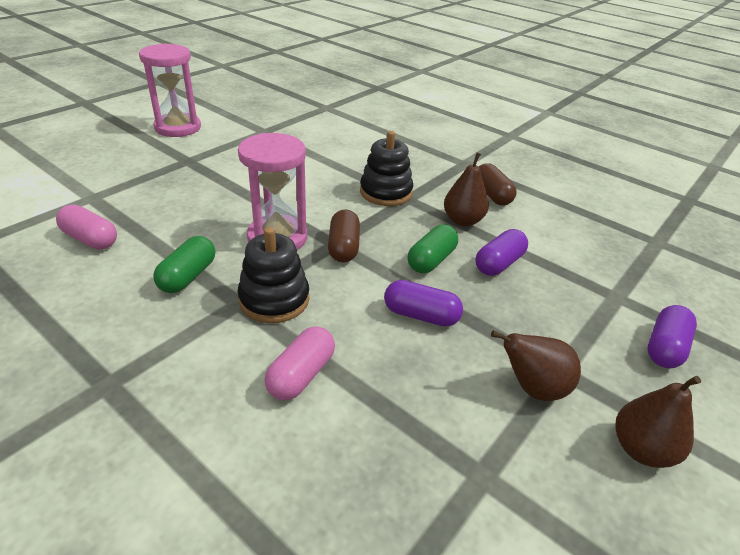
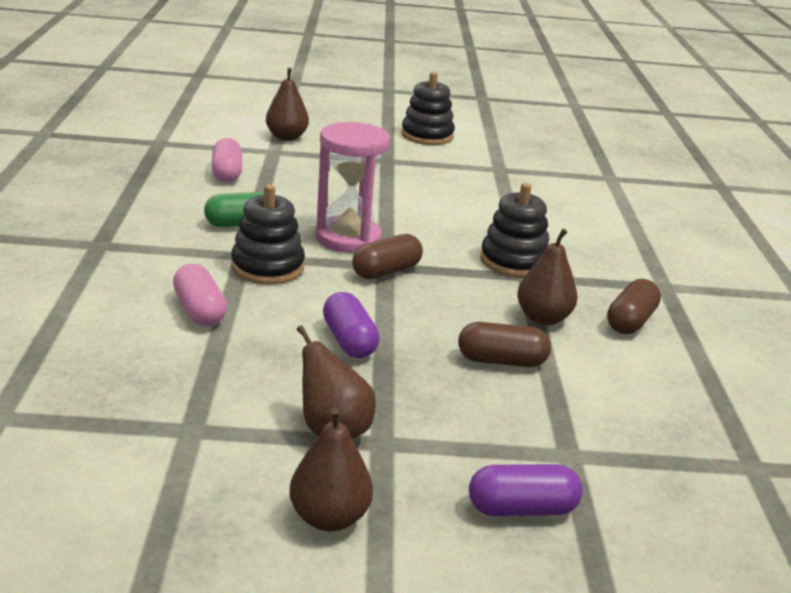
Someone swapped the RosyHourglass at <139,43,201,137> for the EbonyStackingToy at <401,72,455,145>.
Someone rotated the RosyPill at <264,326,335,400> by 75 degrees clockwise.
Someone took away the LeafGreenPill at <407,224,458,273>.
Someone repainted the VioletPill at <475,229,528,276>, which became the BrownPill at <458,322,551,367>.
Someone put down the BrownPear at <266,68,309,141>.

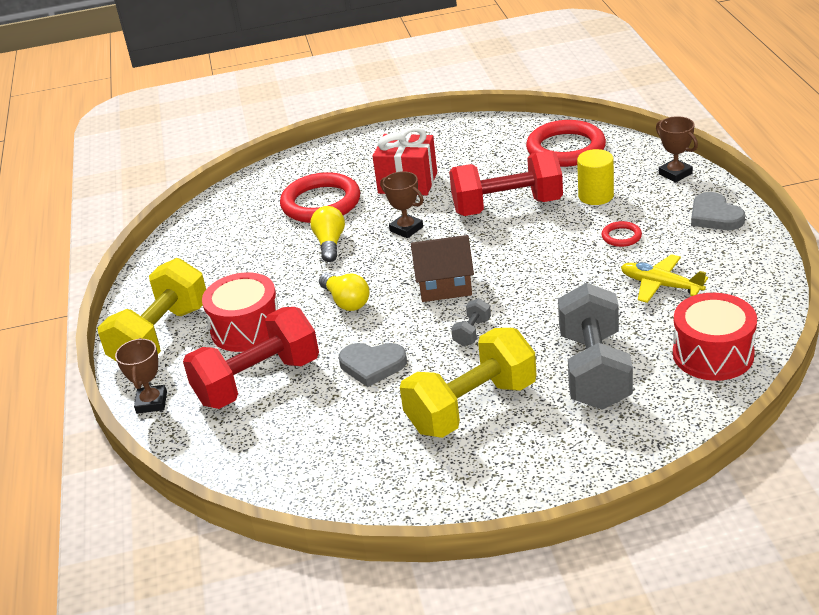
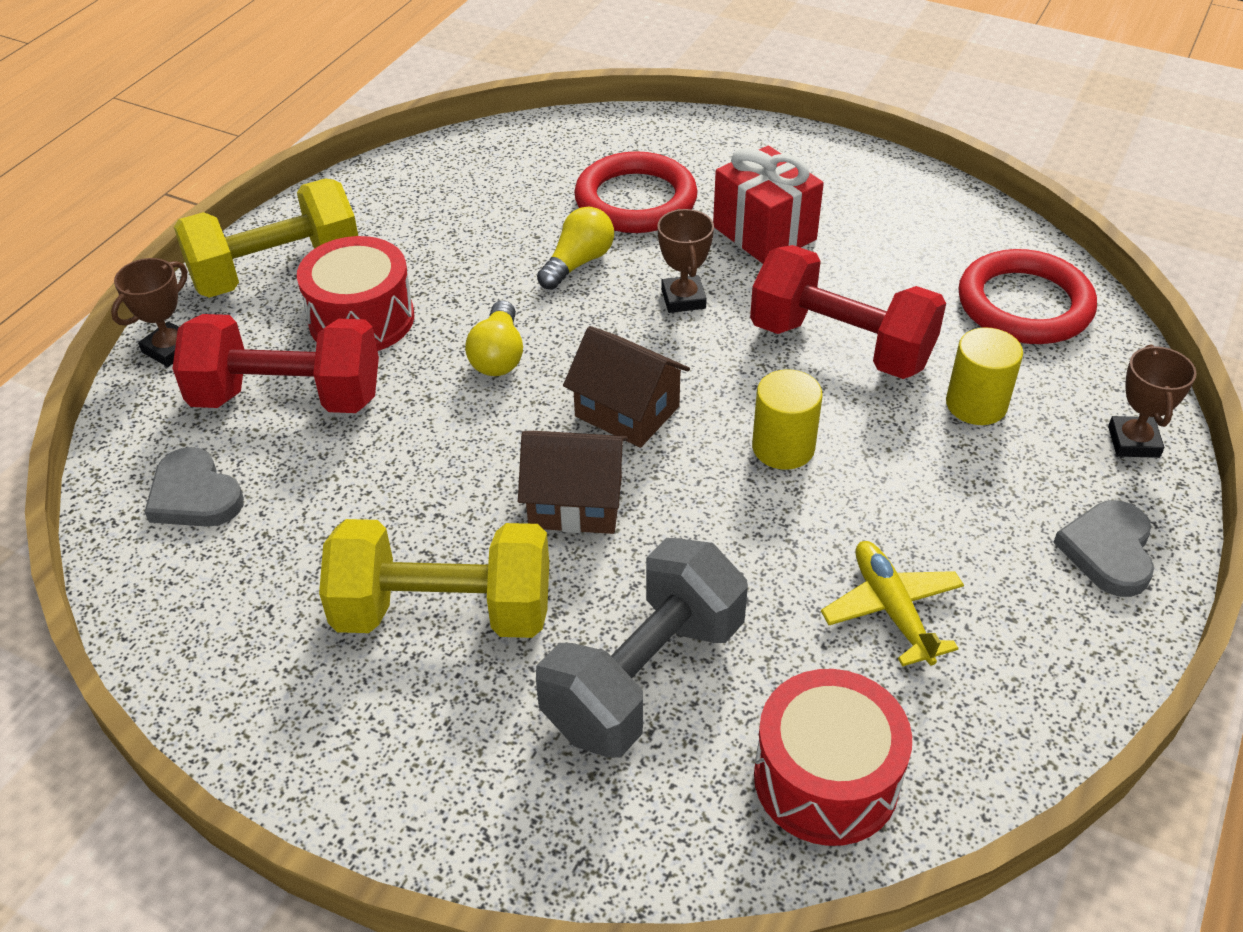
Someone carried the AshGreyLoveHeart from <339,343,407,387> to <145,447,244,527>.
Someone swapped the AshGreyDumbbell at <451,298,491,346> for the BrownToyHouse at <518,431,628,534>.
Someone took away the CrimsonRing at <601,221,642,247>.
Someone put down the GoldenCylinder at <752,369,823,470>.

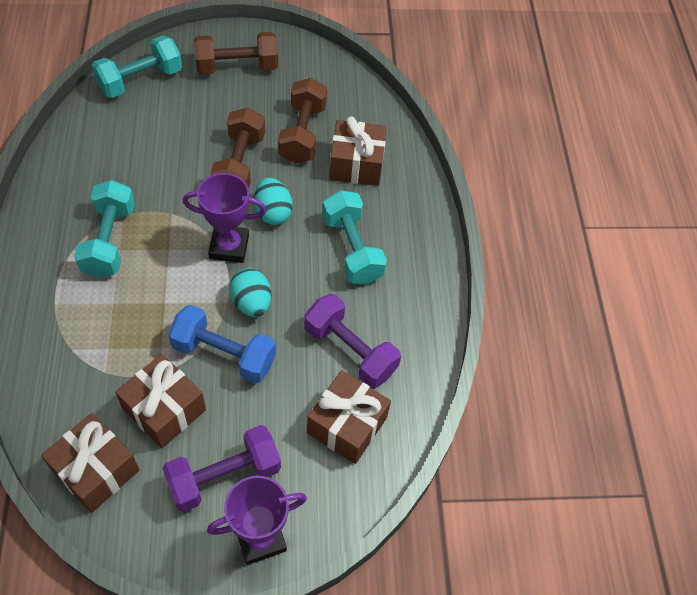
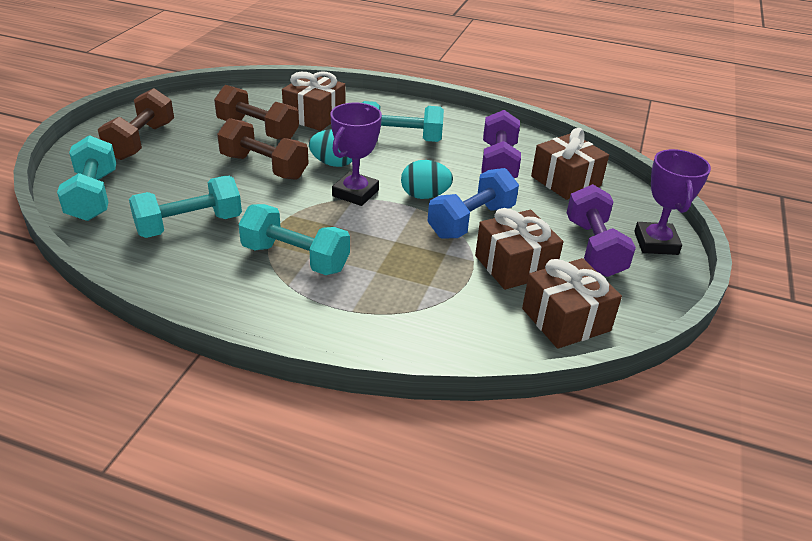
Someone rotated the VioletDumbbell at <304,294,401,388> by 60 degrees counterclockwise.
Someone put down the TurquoiseDumbbell at <129,176,242,238>.

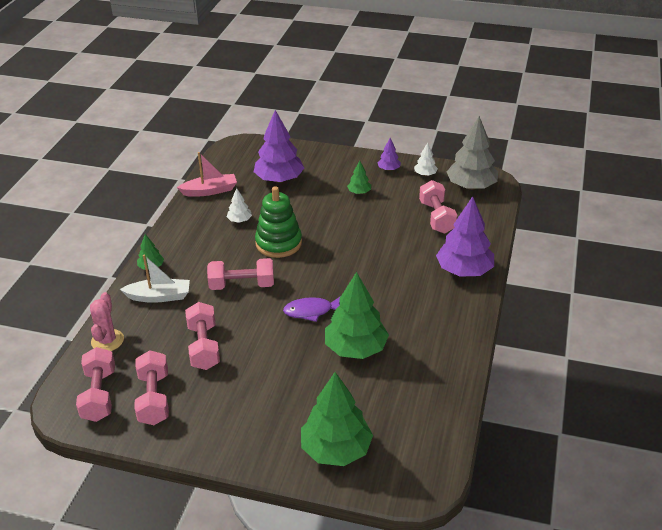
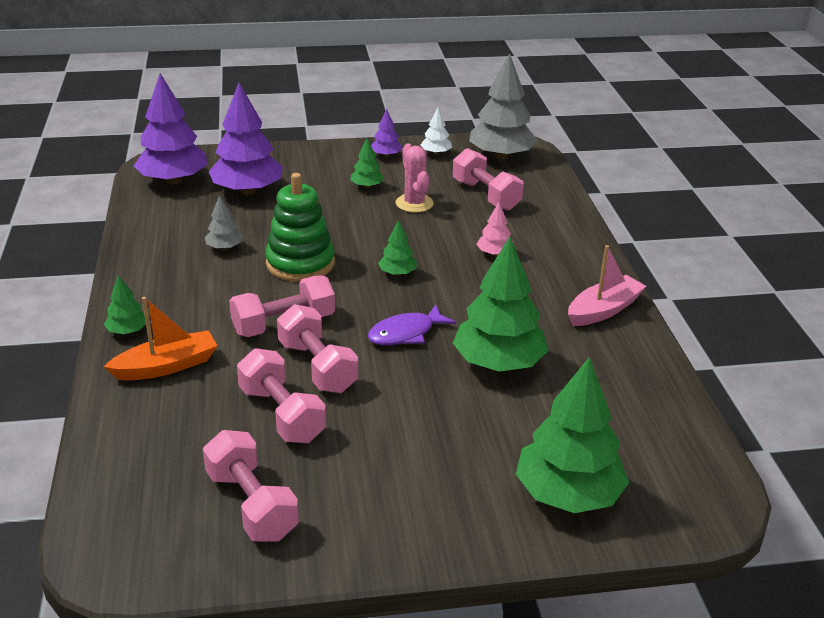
Someone carried the RosyDumbbell from <76,347,115,422> to <277,304,358,393>.
Someone carried the RosySaguaroCactus from <90,292,124,351> to <396,144,434,213>.
Someone repainted the WhiteBoat at <120,254,190,303>, which became the OrangeColouredBoat at <104,297,217,381>.
Someone carried the RosyBoat from <177,152,237,197> to <568,245,646,326>.
Someone repainted the WhiteFirTree at <227,188,252,223>, which became the AshGreyFirTree at <205,195,243,250>.
Someone carried the VioletFirTree from <436,196,494,277> to <134,73,208,184>.
Someone put down the LeafGreenFirTree at <378,220,417,276>.
Someone put down the RosyFirTree at <477,202,514,256>.

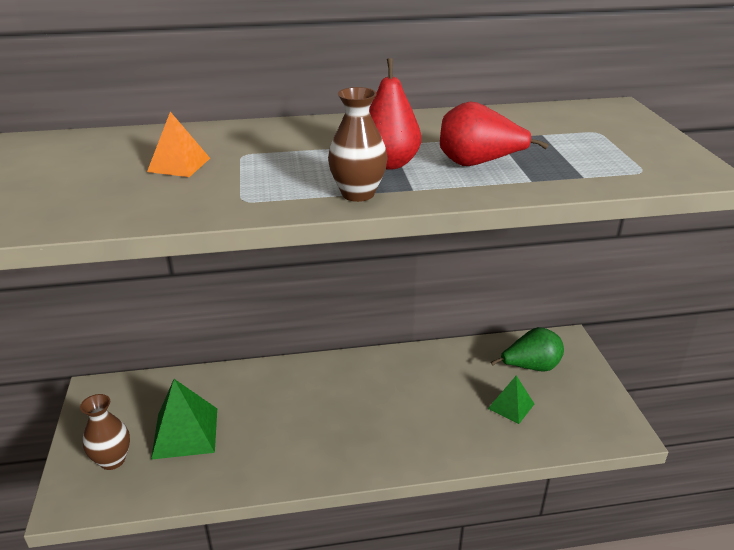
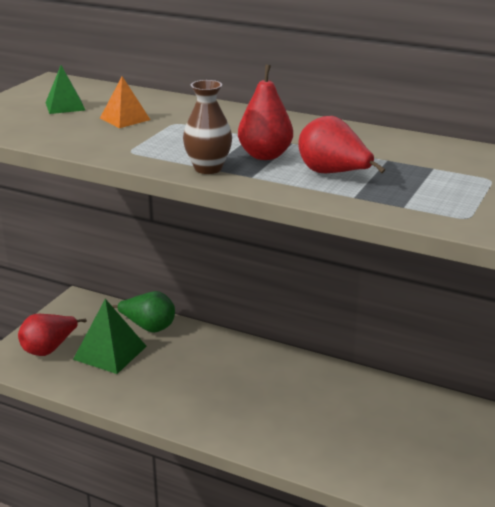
Someone swapped the BrownVase at <80,394,130,470> for the CrimsonPear at <18,314,87,356>.
Someone carried the LeafGreenSolidPyramid from <488,375,534,424> to <46,65,85,114>.
Someone carried the LeafGreenPear from <491,327,564,372> to <112,291,175,333>.

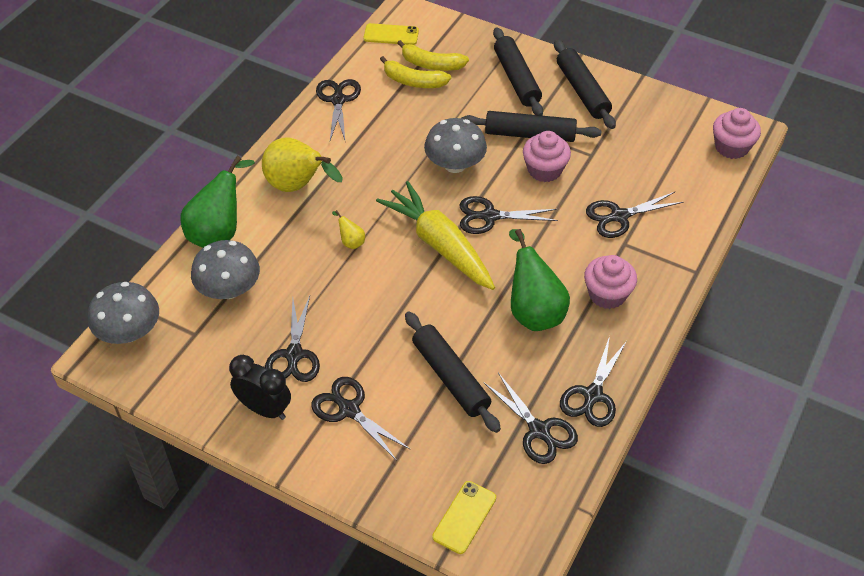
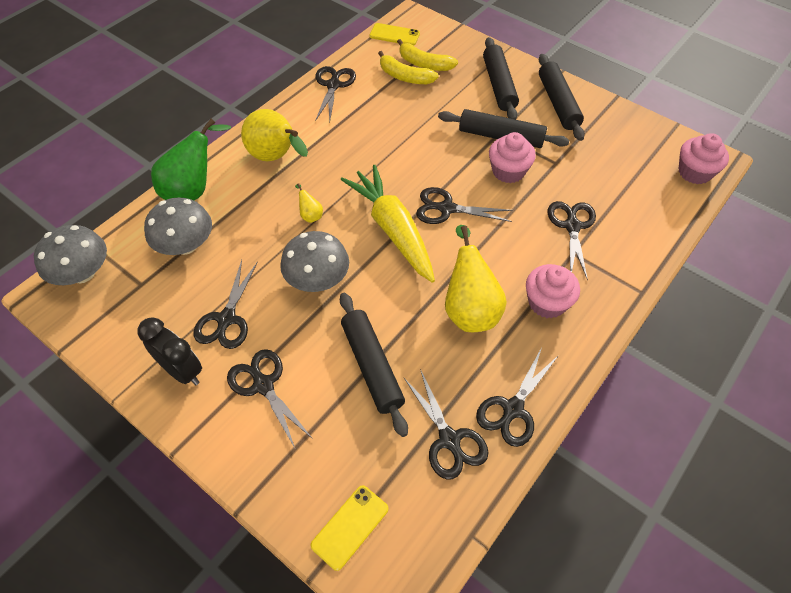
Someone carried the AshGreyToadstool from <424,118,487,173> to <280,231,349,292>.
Someone repainted the LeafGreenPear at <509,229,570,331>, which became the GoldenPear at <445,225,507,332>.
Someone rotated the EbonyPairOfScissors at <586,192,683,238> by 105 degrees clockwise.

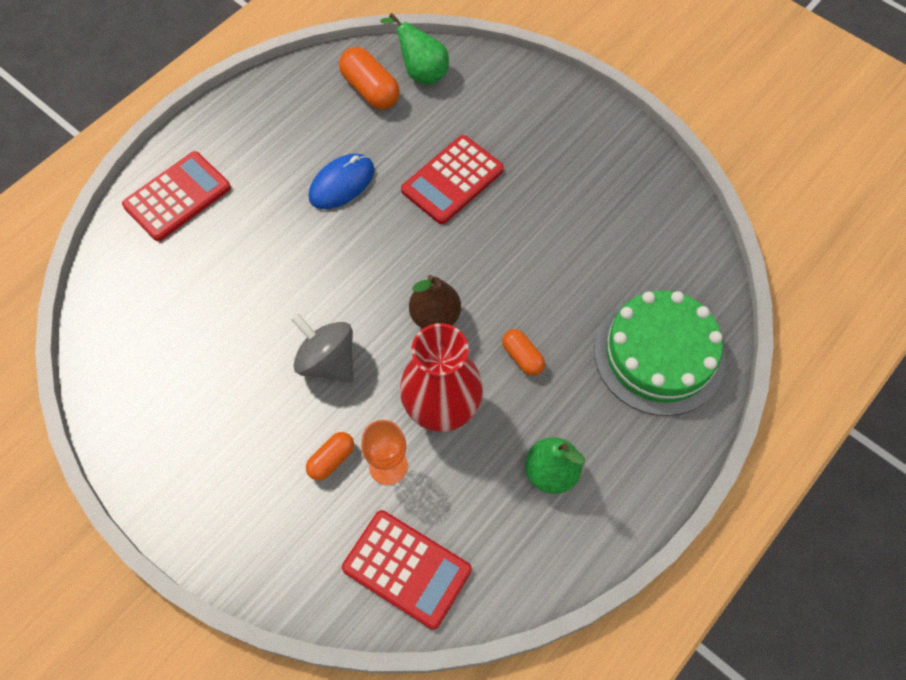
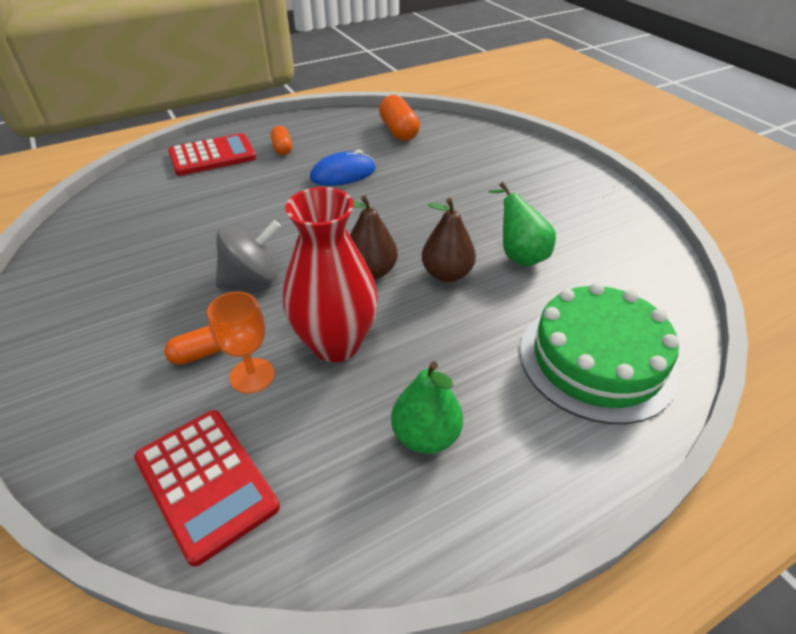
Someone rotated the AshGreySpinningTop at <291,313,354,383> by 90 degrees clockwise.
Someone carried the LeafGreenPear from <380,13,449,85> to <488,182,556,267>.
Someone took away the CrimsonCalculator at <401,135,504,224>.
Someone carried the OrangeColouredPill from <502,329,545,376> to <271,126,292,155>.
Someone put down the BrownPear at <422,198,476,282>.

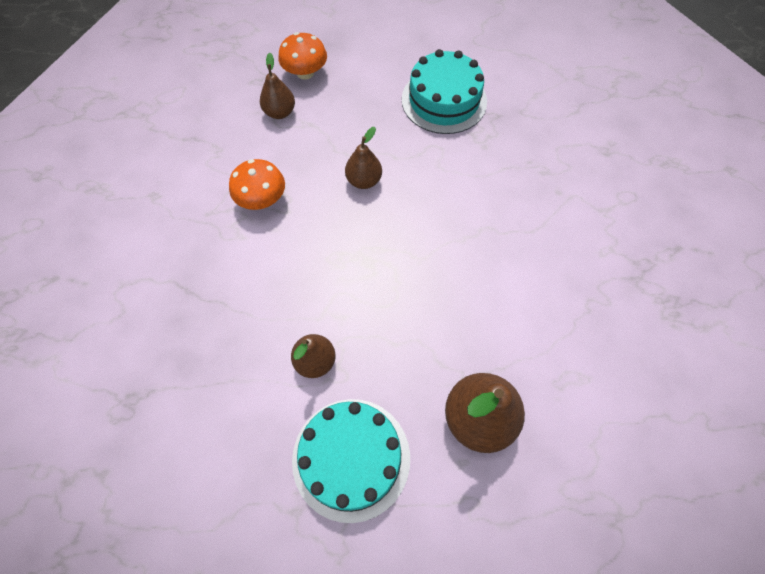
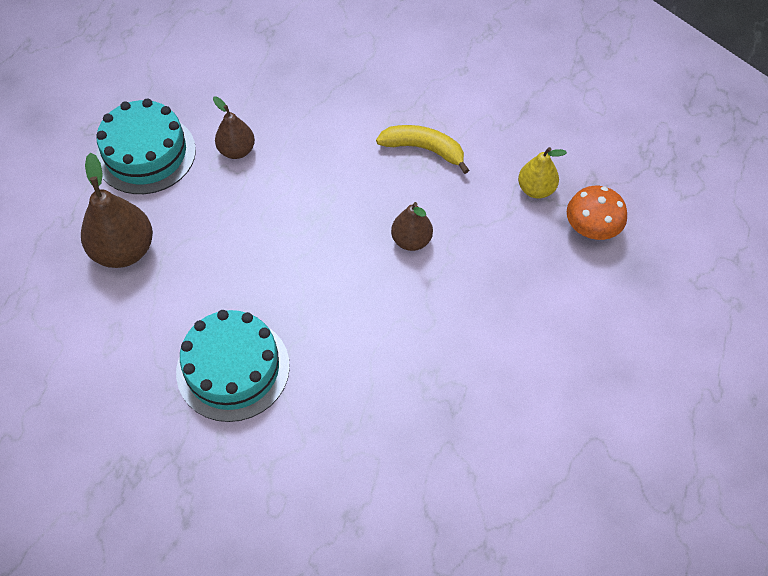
Someone swapped the OrangeColouredToadstool at <229,159,285,210> for the GoldenBananaFruit at <376,125,469,174>.
Someone repainted the BrownPear at <260,53,295,119>, which became the GoldenPear at <518,147,567,199>.
Someone carried the TurquoiseCake from <402,49,487,134> to <176,310,290,422>.

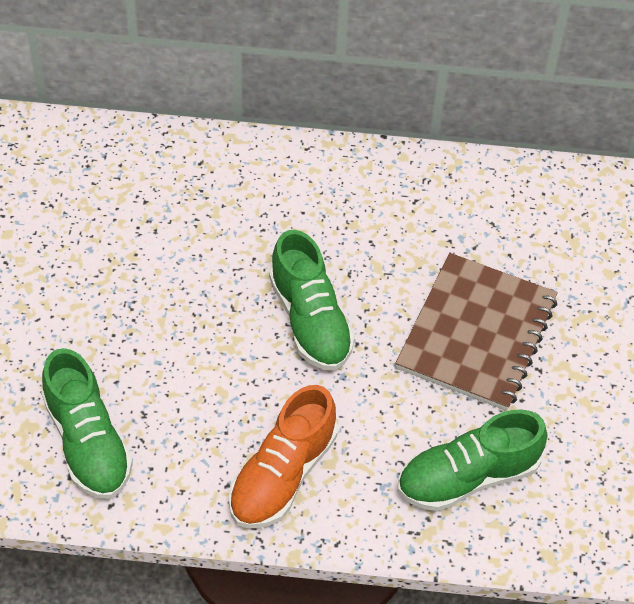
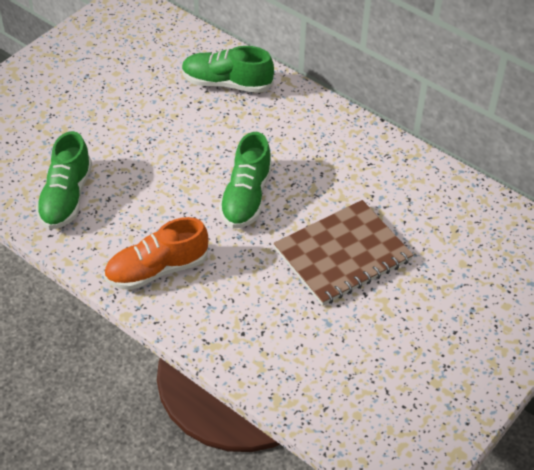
Someone carried the LeafGreenShoe from <398,410,547,511> to <182,46,274,93>.

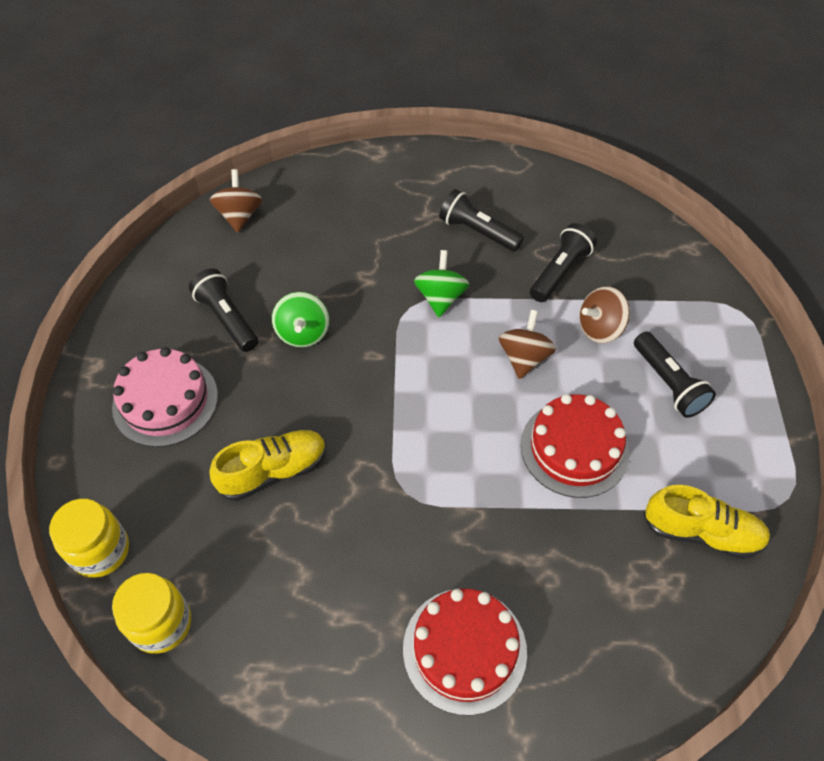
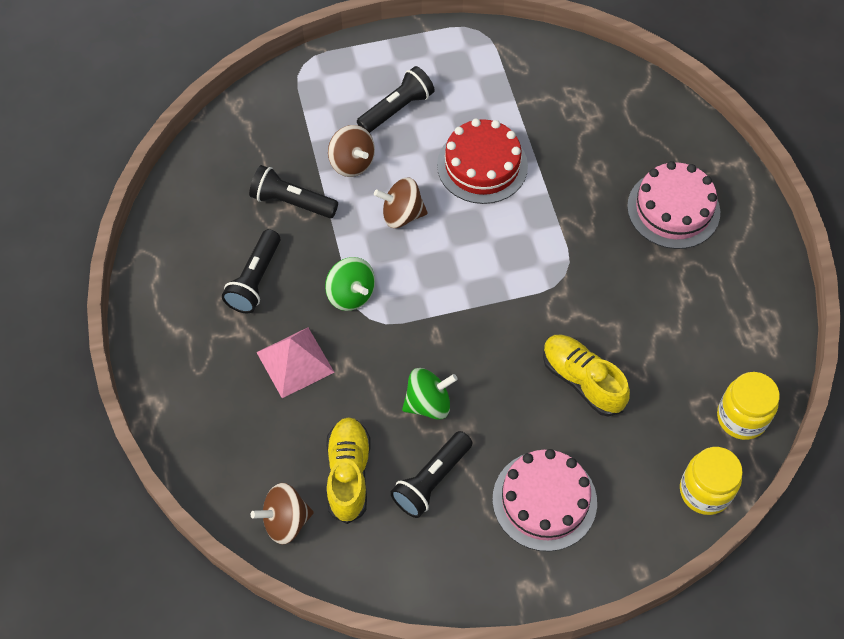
Someone repainted the CrimsonCake at <403,589,527,716>, which became the RosyCake at <627,161,720,249>.
Someone rotated the LeafGreenSpinningTop at <414,250,470,317> by 120 degrees counterclockwise.
Someone carried the GoldenShoe from <643,485,770,559> to <326,417,371,524>.
Someone put down the RosySolidPyramid at <256,328,335,398>.

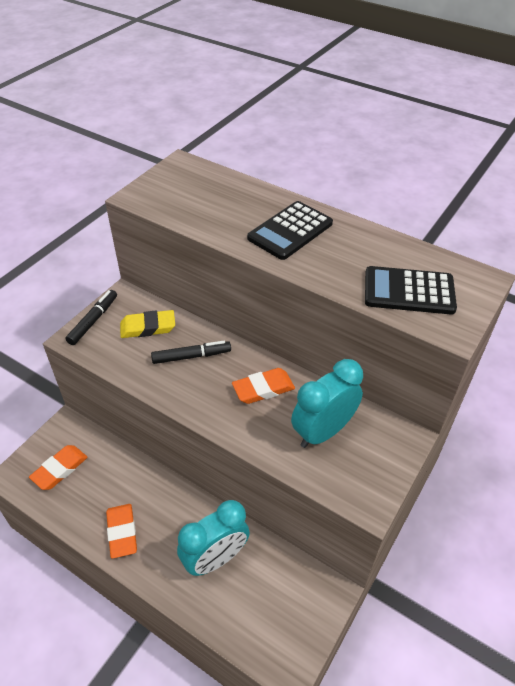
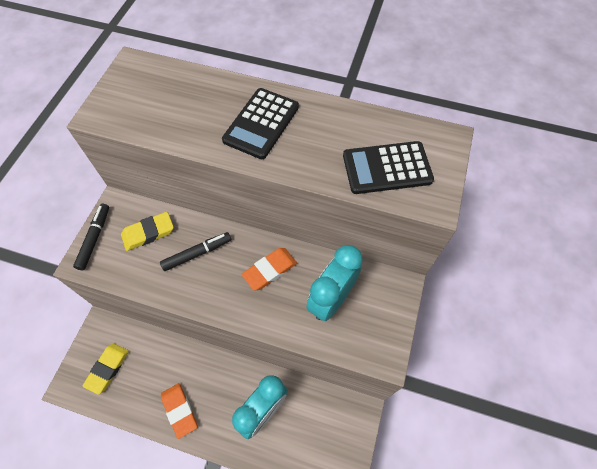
Someone repainted the OrangeColouredEraser at <29,445,88,490>, which became the GoldenEraser at <83,343,129,395>.

